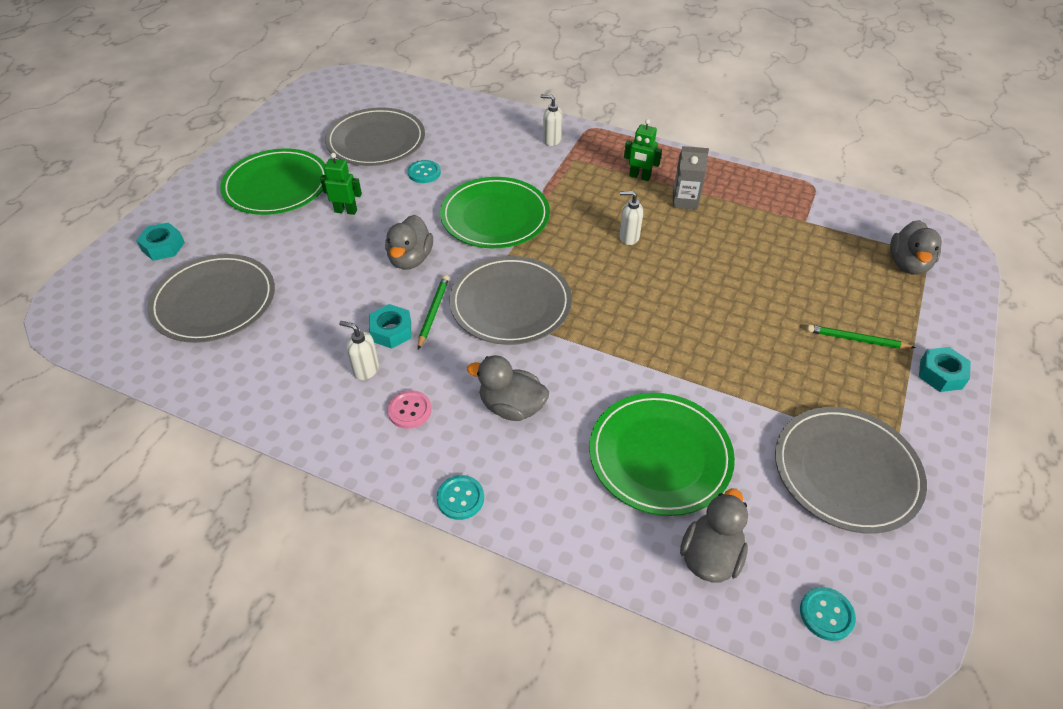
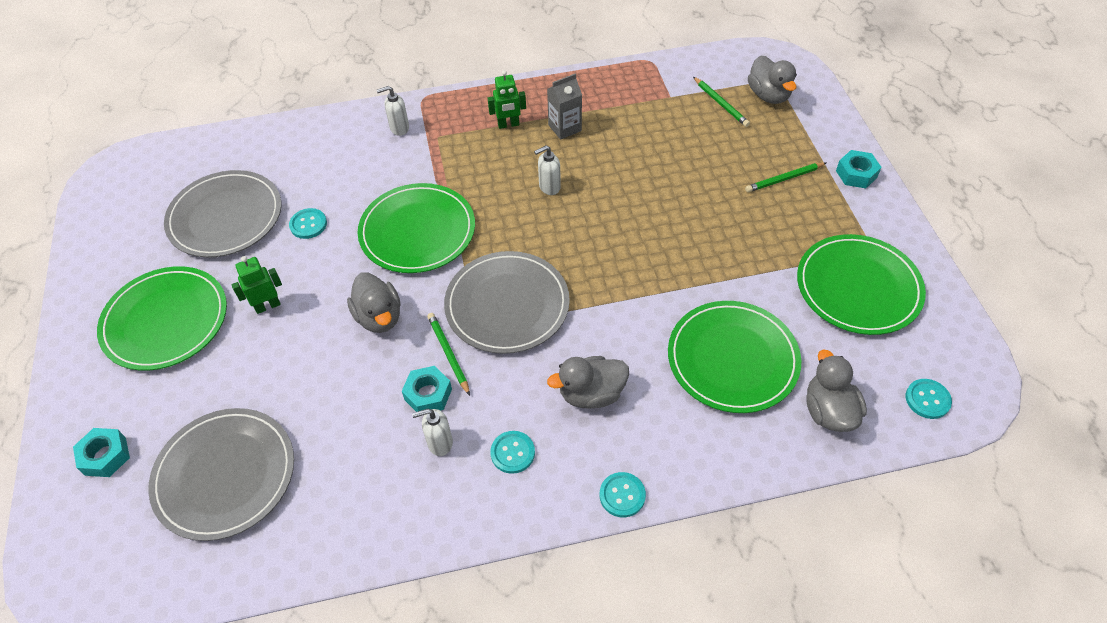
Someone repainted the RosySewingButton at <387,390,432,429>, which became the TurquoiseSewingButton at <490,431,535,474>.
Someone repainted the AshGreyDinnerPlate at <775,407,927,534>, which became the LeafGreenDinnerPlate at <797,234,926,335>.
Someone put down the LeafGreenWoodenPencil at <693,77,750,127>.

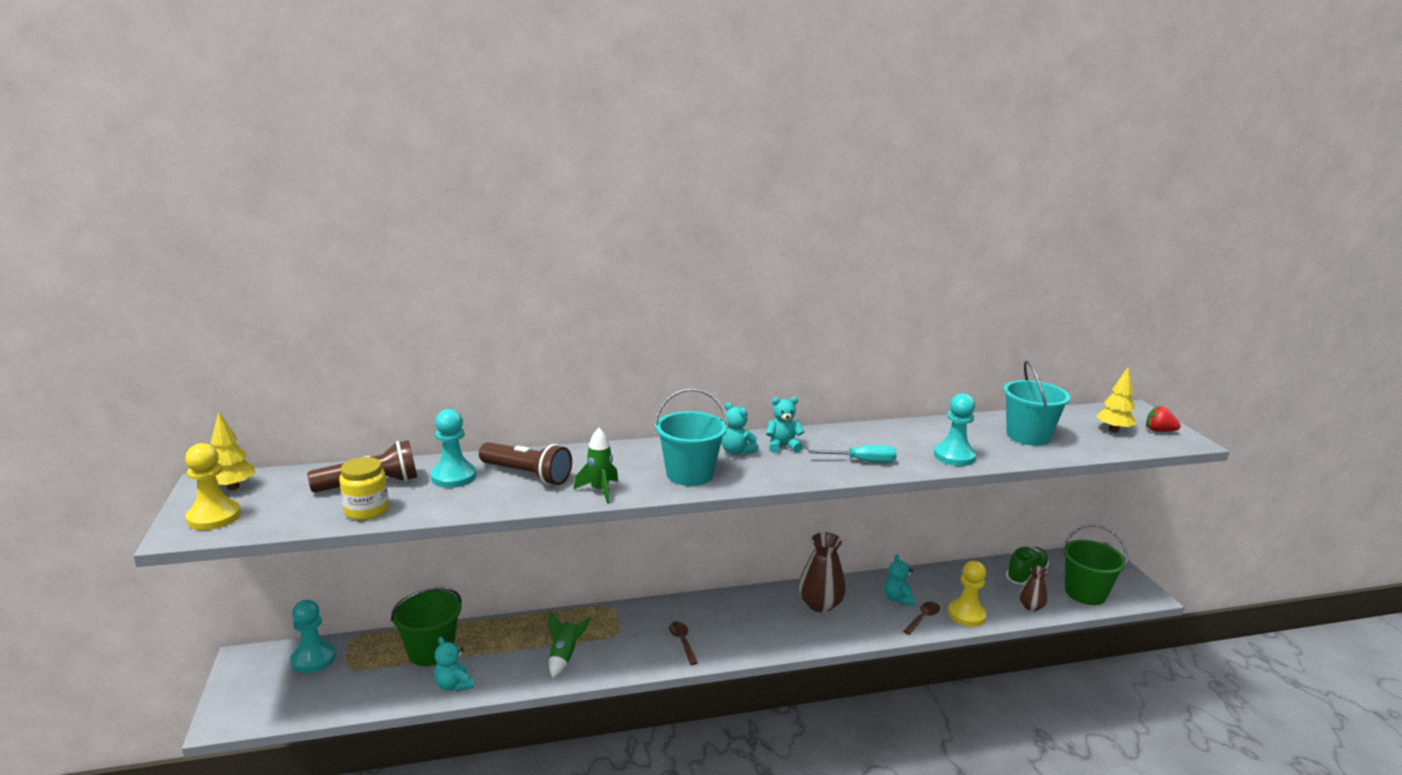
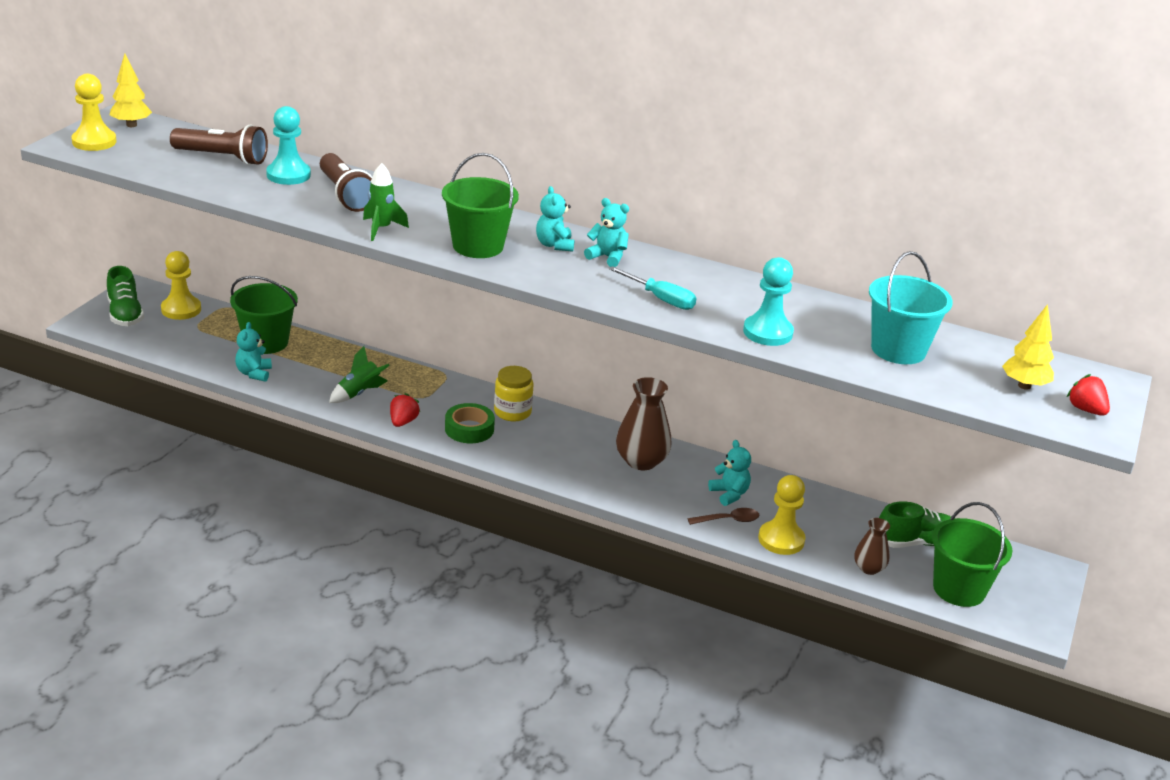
Someone repainted the TurquoiseGamePawn at <290,600,336,673>, which became the GoldenGamePawn at <161,251,201,320>.
Someone carried the GoldenJar from <339,457,389,520> to <494,366,534,421>.
Someone repainted the TurquoiseBucket at <655,388,728,486>, which became the LeafGreenBucket at <442,153,519,258>.
Someone swapped the BrownTeaspoon at <669,621,698,665> for the LeafGreenRollOfTape at <445,403,495,443>.
Someone rotated the TurquoiseTeddy at <884,554,916,606> by 120 degrees clockwise.
Someone put down the LeafGreenShoe at <107,266,144,326>.
Someone put down the CrimsonToyStrawberry at <390,393,420,427>.

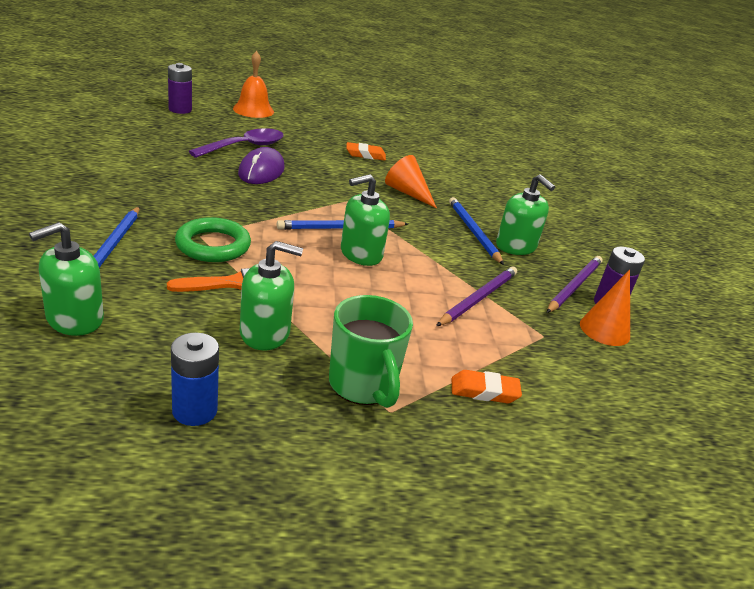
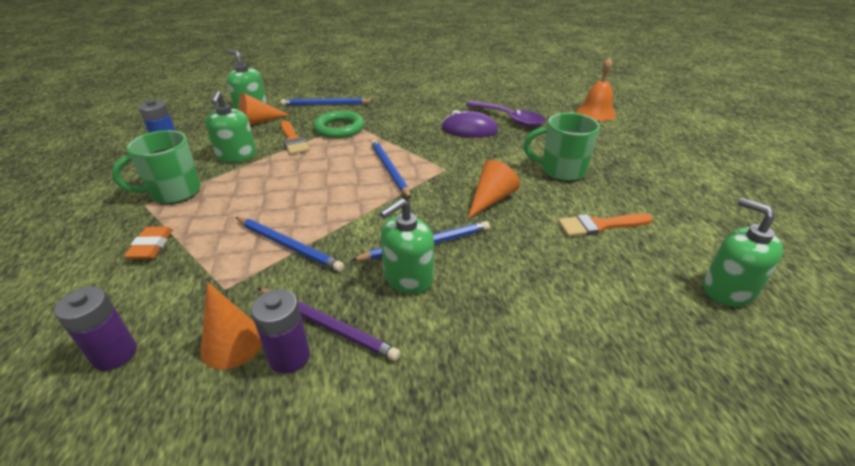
Someone carried the VioletBattery from <168,63,192,114> to <54,287,137,371>.
Someone carried the LeafGreenPumpBottle from <341,174,390,266> to <703,198,783,307>.
Someone swapped the OrangeColouredEraser at <346,142,386,161> for the LeafGreenMug at <523,113,600,182>.
Someone repainted the VioletWoodenPencil at <436,266,517,326>, which became the RoyalBlueWoodenPencil at <236,217,344,272>.
Someone put down the OrangeColouredSolidCone at <239,93,289,125>.
Someone put down the OrangeColouredPaintBrush at <558,214,653,237>.

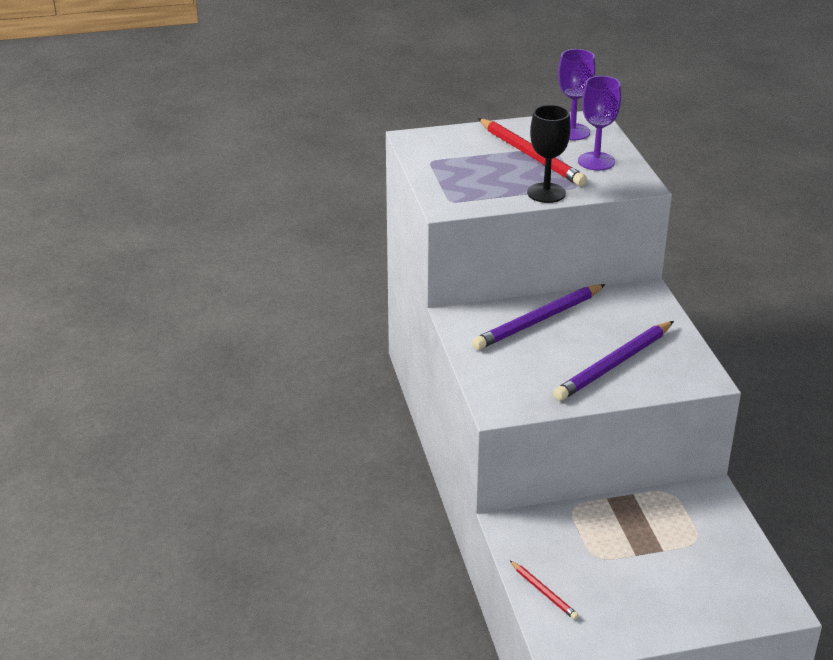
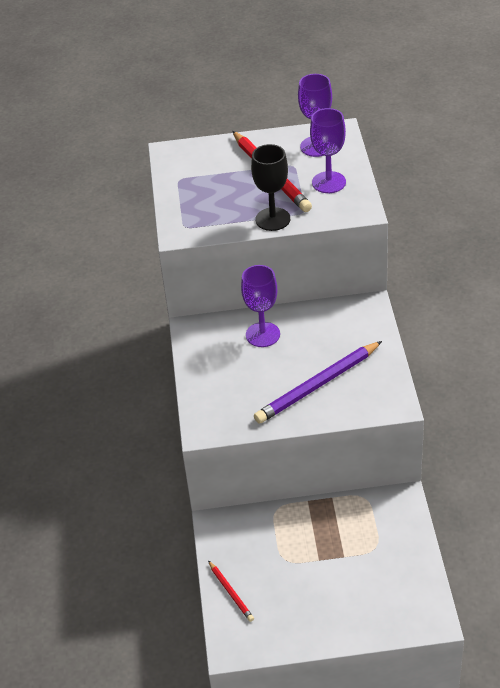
Someone swapped the VioletWoodenPencil at <472,284,605,350> for the VioletChalice at <241,265,280,347>.

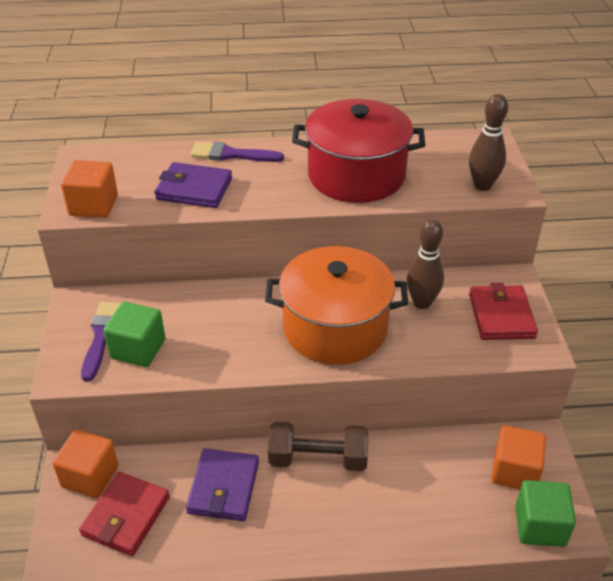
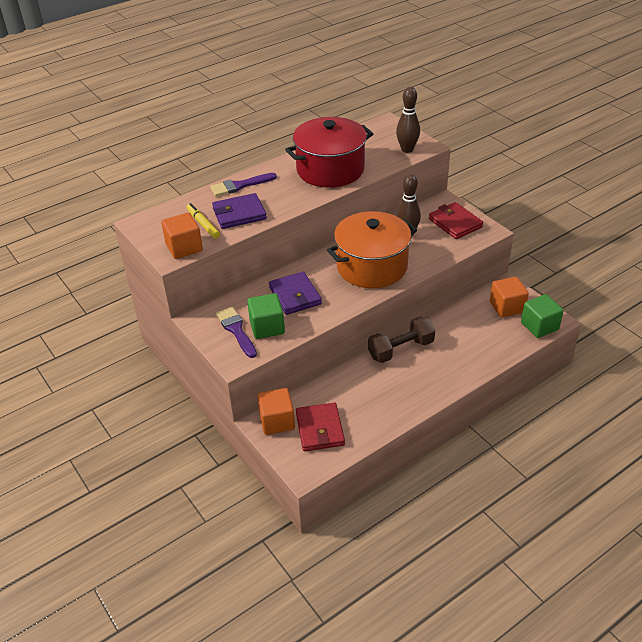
Someone carried the VioletCardWallet from <186,449,259,521> to <269,272,322,315>.
Someone put down the GoldenMarker at <187,203,220,239>.

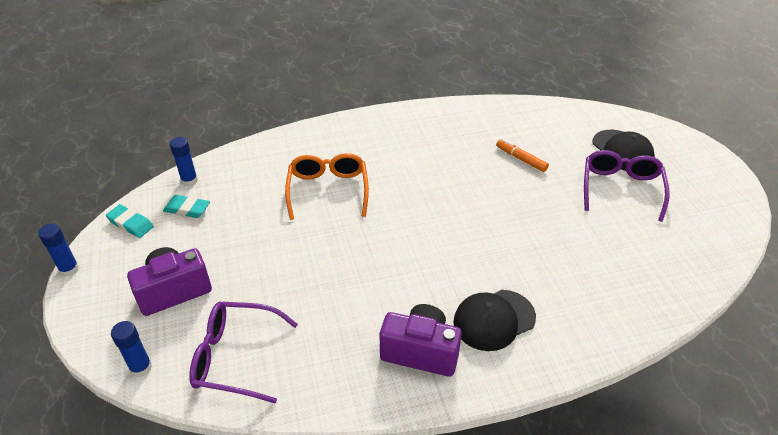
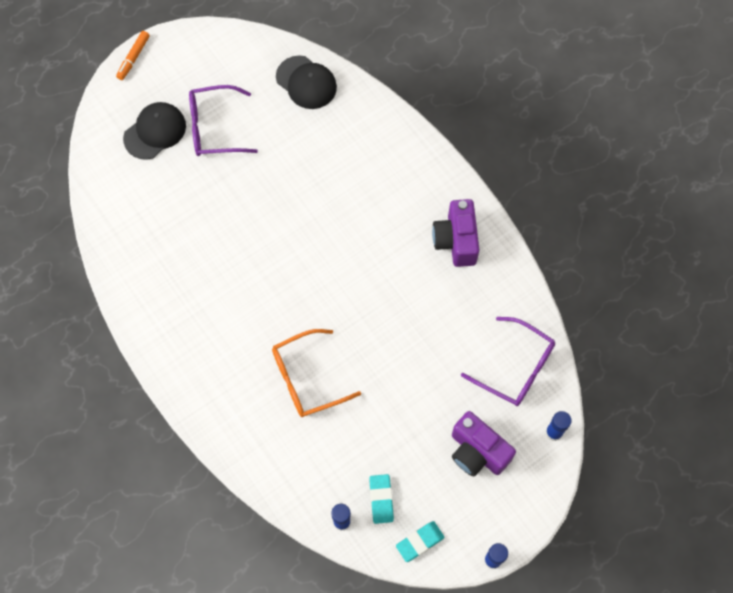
Someone rotated the TurquoiseEraser at <106,204,154,238> by 45 degrees clockwise.
Someone rotated the VioletSpectacles at <189,301,298,403> by 45 degrees counterclockwise.
Someone carried the EbonyBaseballCap from <453,290,536,351> to <276,55,337,109>.
Someone carried the OrangeColouredMarker from <496,139,549,172> to <116,31,150,80>.

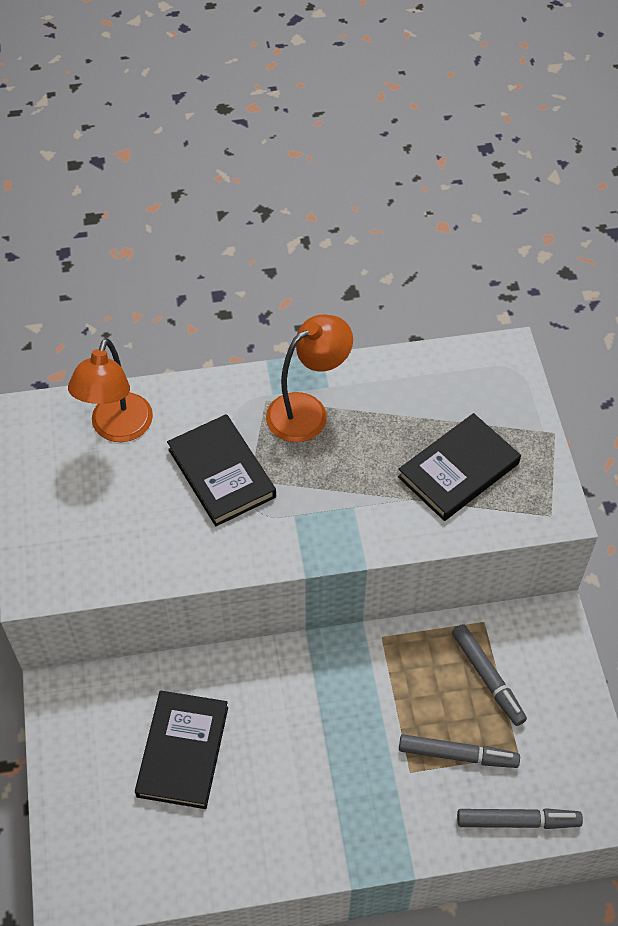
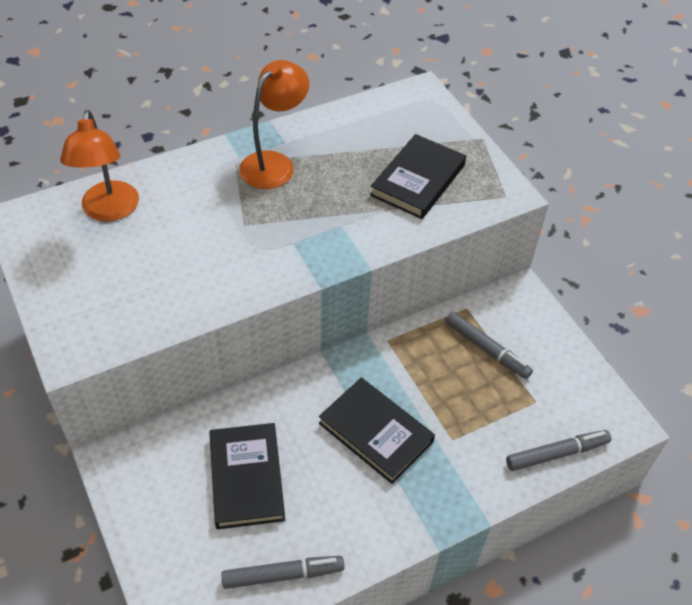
Someone carried the EbonyHardback from <167,414,276,526> to <319,378,435,484>.
Someone carried the AshGreyMarker from <399,734,520,768> to <221,556,344,589>.

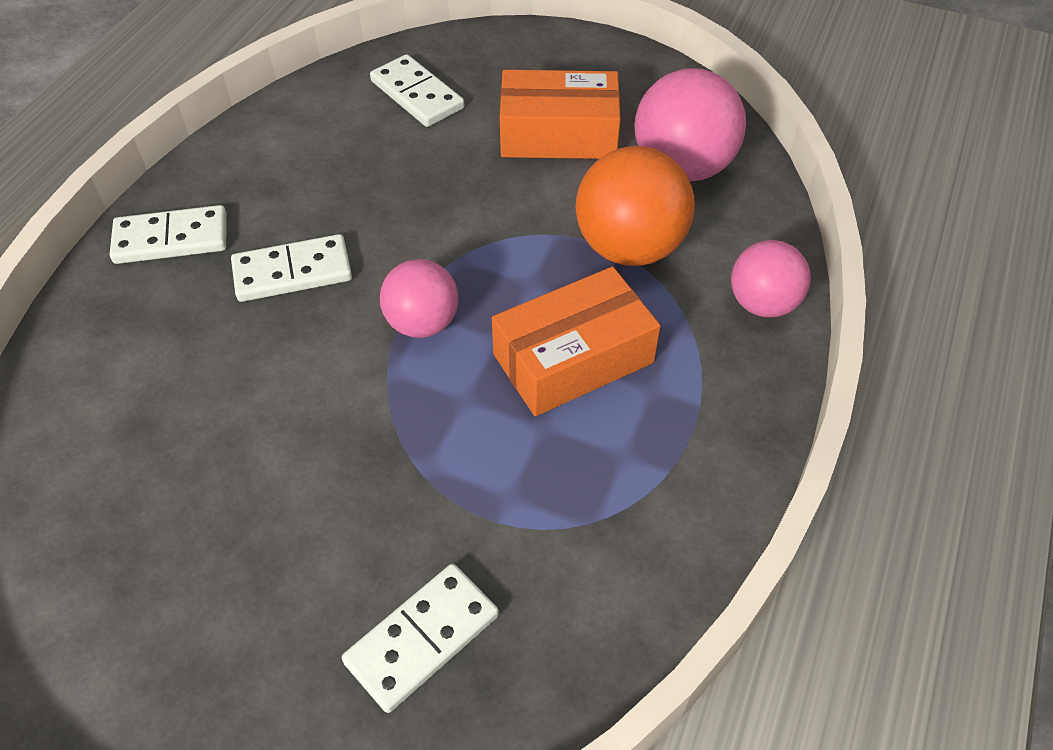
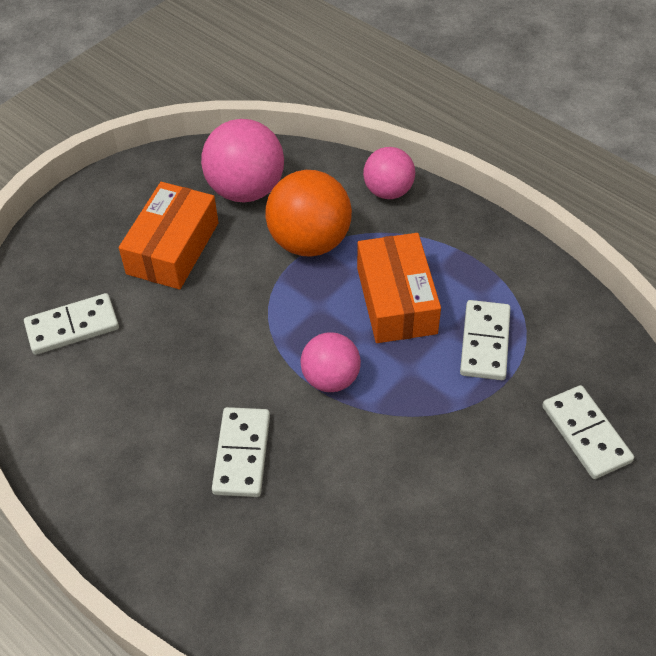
Someone carried the WhiteDominoPiece from <110,205,227,264> to <460,300,510,380>.

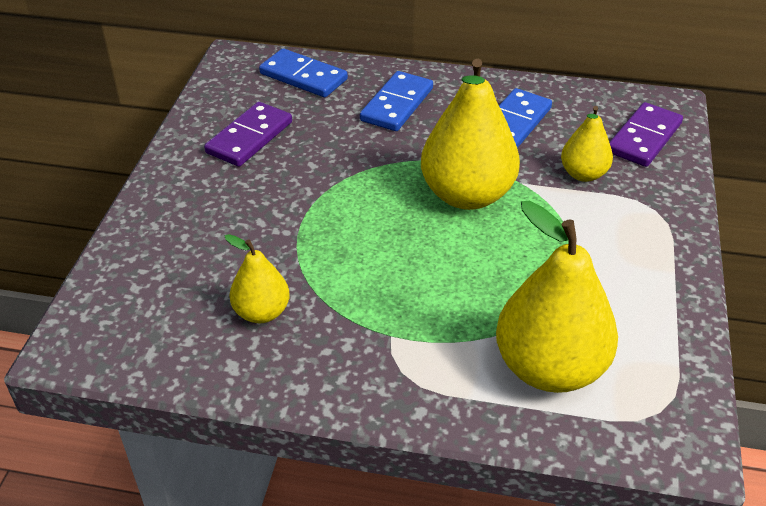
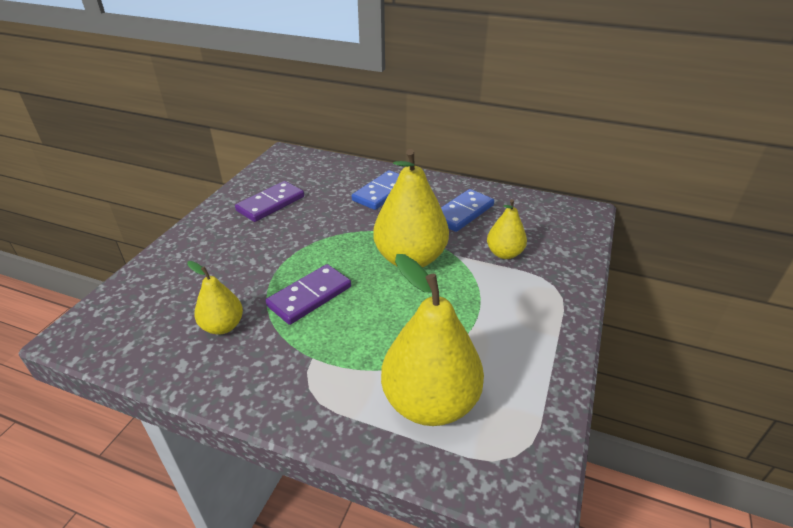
Someone took away the RoyalBlueDominoPiece at <259,48,348,97>.
Someone carried the VioletDominoPiece from <609,102,683,167> to <266,264,351,325>.

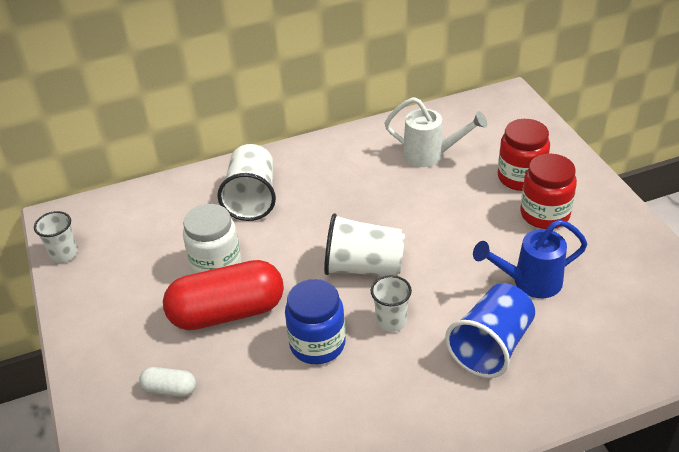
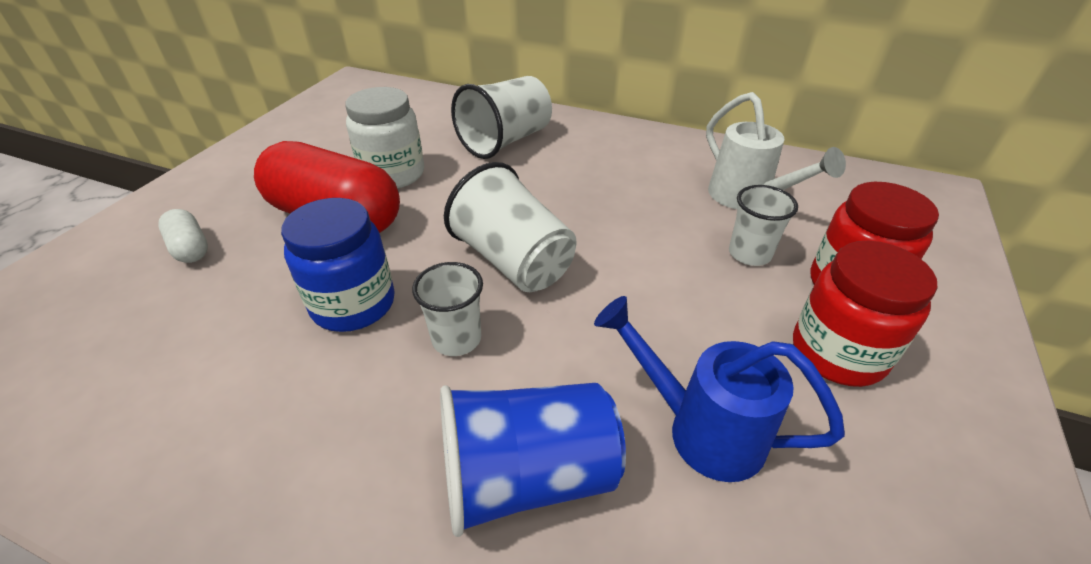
Someone carried the WhiteCup from <34,211,77,263> to <729,185,798,266>.

